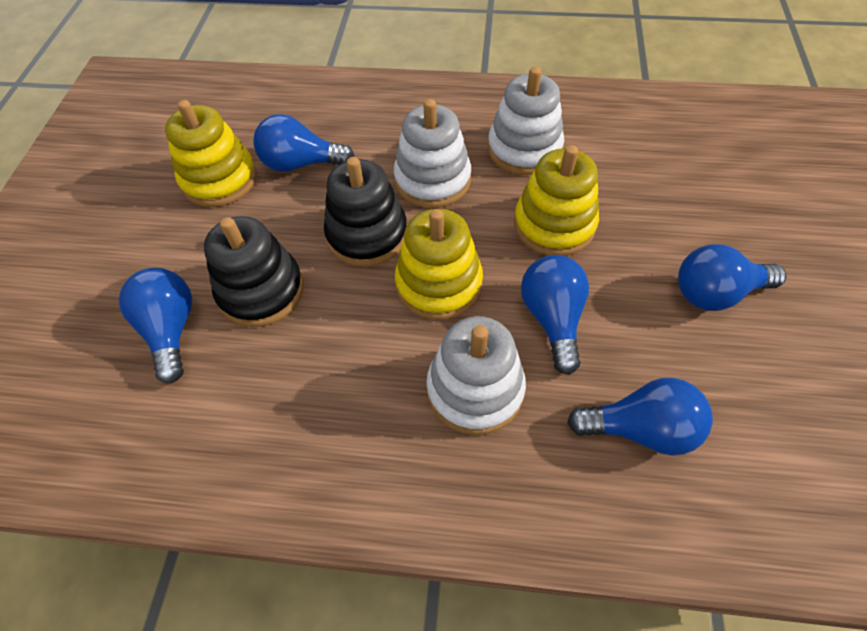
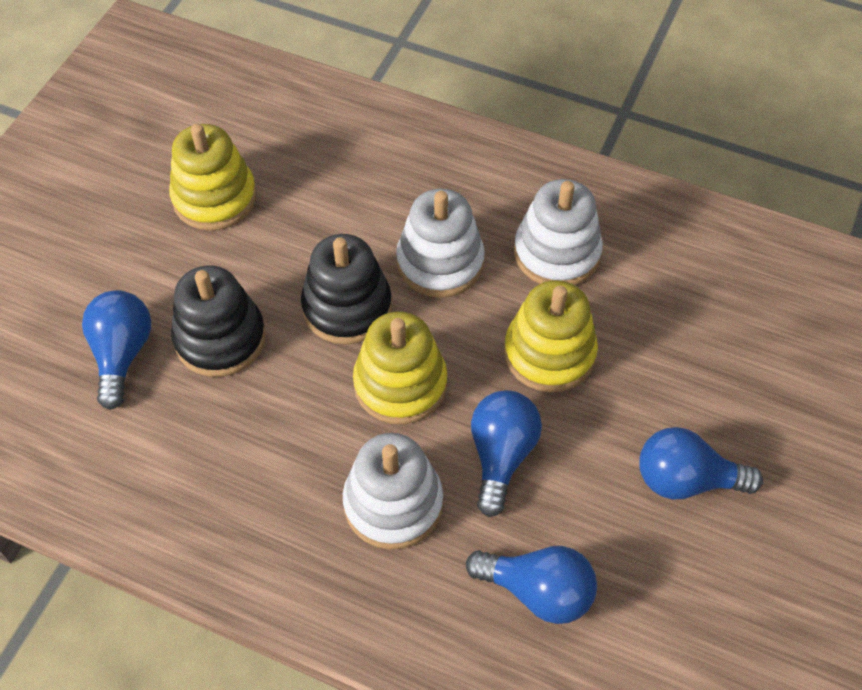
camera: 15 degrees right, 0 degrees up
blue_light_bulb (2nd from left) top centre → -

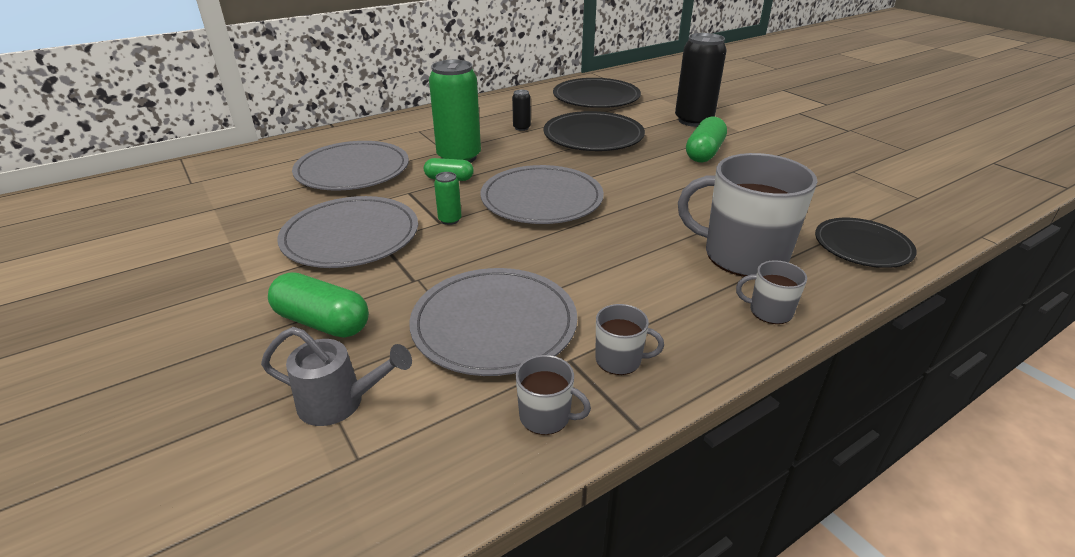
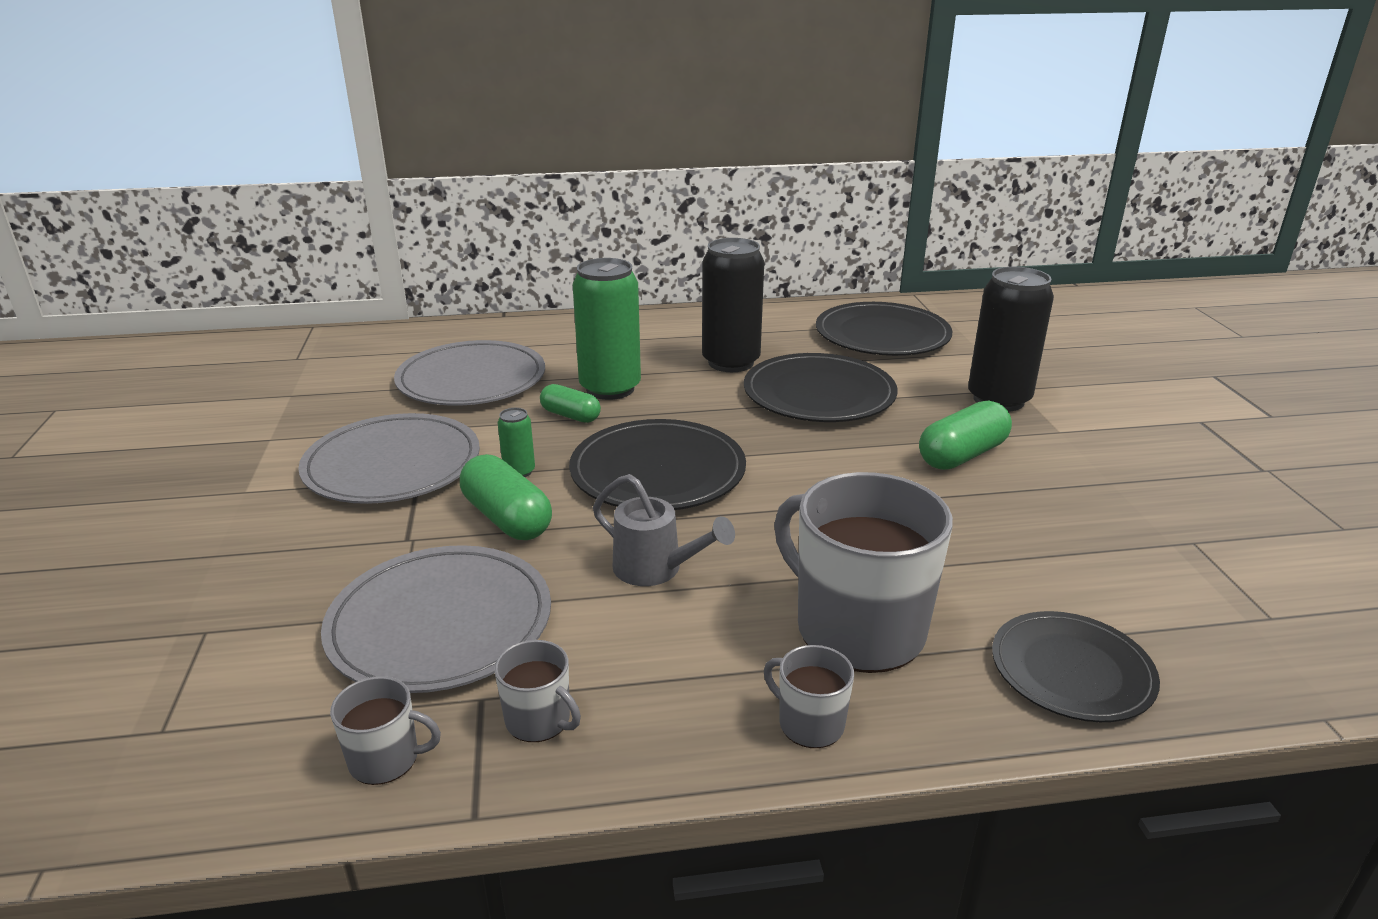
camera: 25 degrees right, 5 degrees down
grey_watering_can bottom left → grey_watering_can centre, move
green_capsule (1st from left) middle left → green_capsule (1st from left) centre, move
grey_plate (4th from left) centre → black_plate (1st from left) centre
black_can (1st from left) top centre, x2.26
grey_mug (1st from left) bottom centre → grey_mug (1st from left) bottom left, 45 degrees counterclockwise

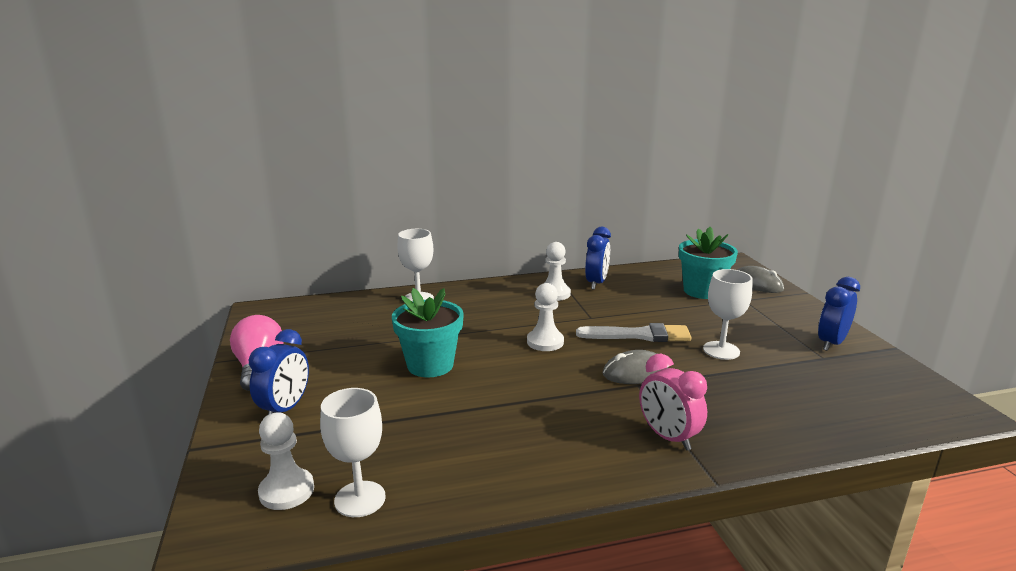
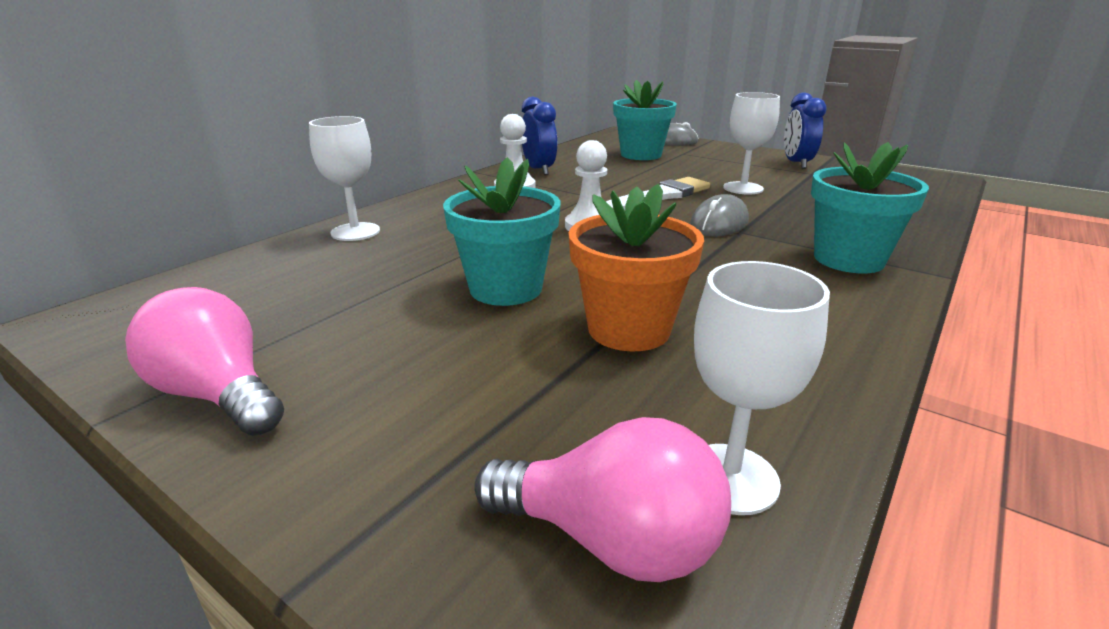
camera: 40 degrees left, 5 degrees up
blue_clock (1st from left) middle left → -
white_pawn (1st from left) bottom left → pink_light_bulb (2nd from left) bottom centre
pink_clock bottom centre → turquoise_flower_pot (3rd from left) top right
- → orange_flower_pot centre

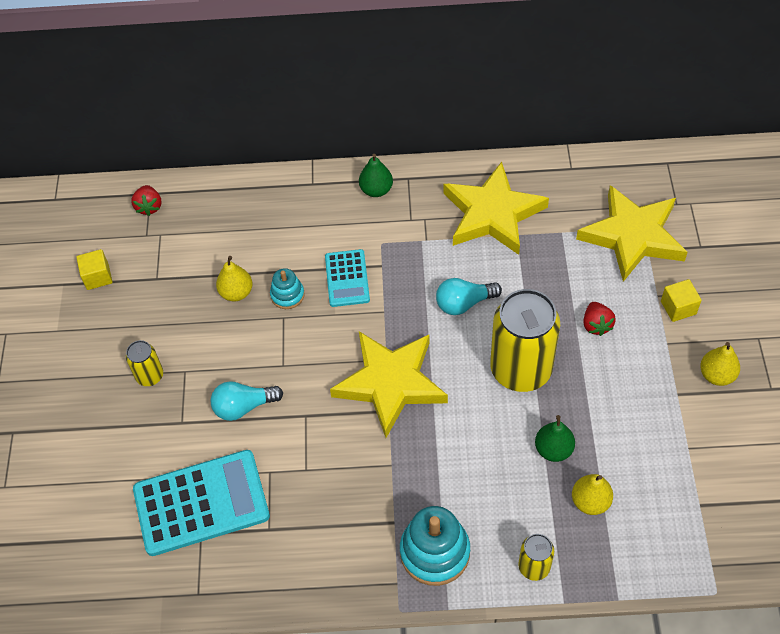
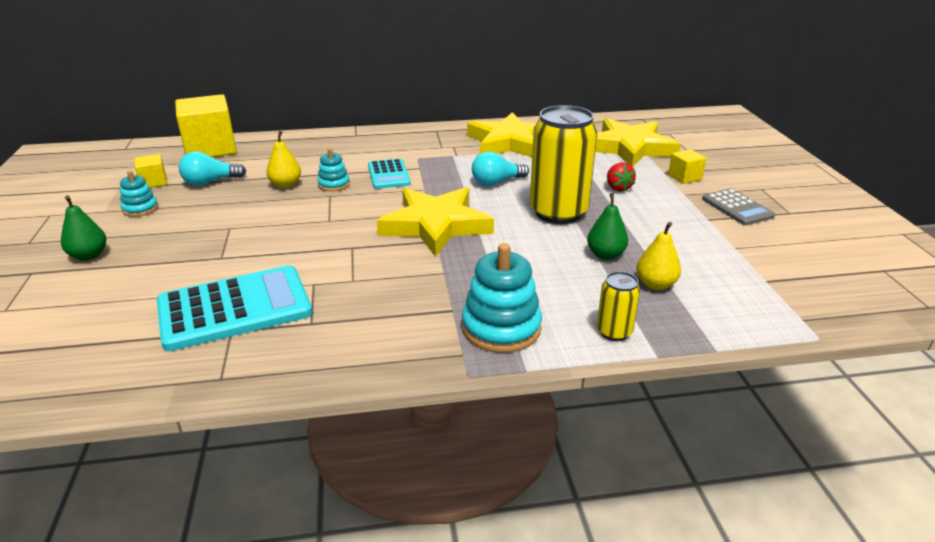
camera: 10 degrees left, 25 degrees down
yellow_can (1st from left) middle left → -
red_strawberry (1st from left) top left → yellow_cube (2nd from left) top left
turquoise_light_bulb (1st from left) middle left → turquoise_light_bulb (1st from left) top left, move
green_pear (1st from left) top centre → green_pear (1st from left) middle left, move
yellow_pear (3rd from left) middle right → grey_calculator middle right
- → turquoise_stacking_toy (1st from left) middle left

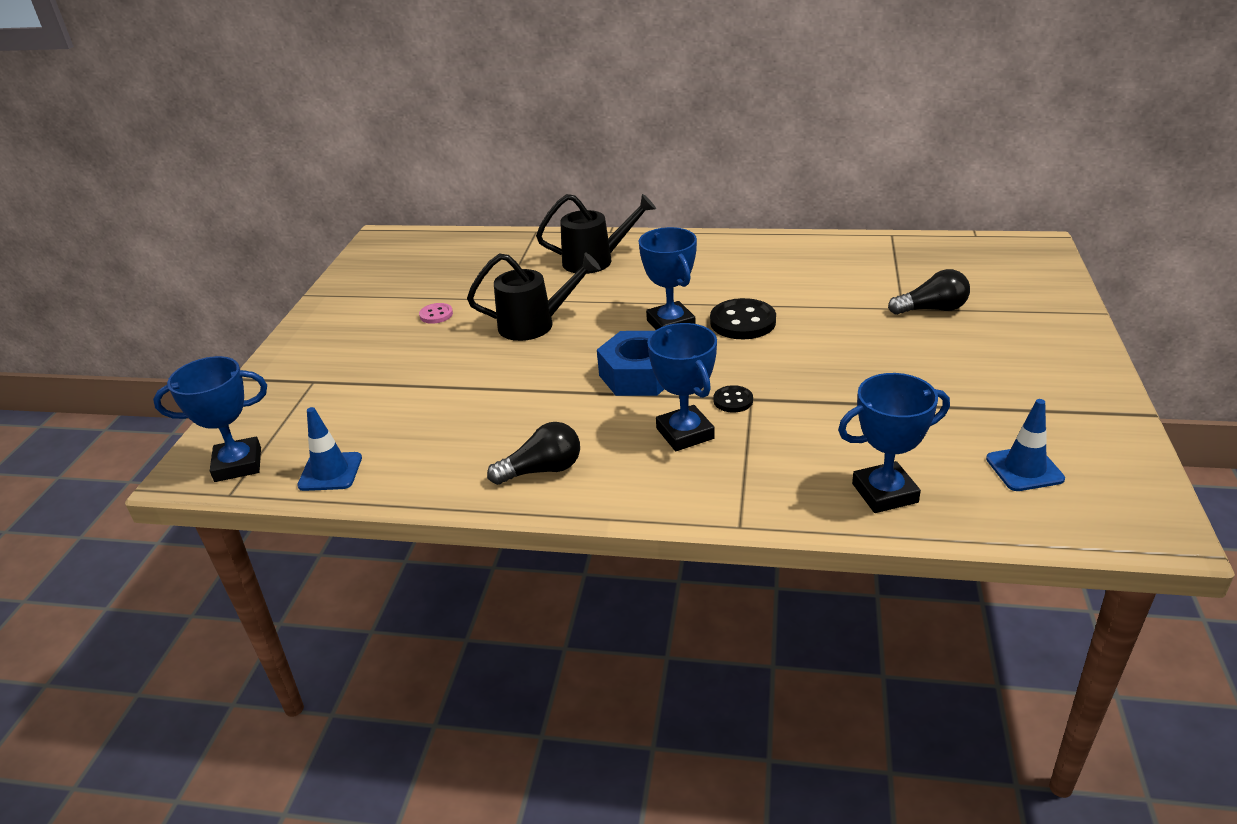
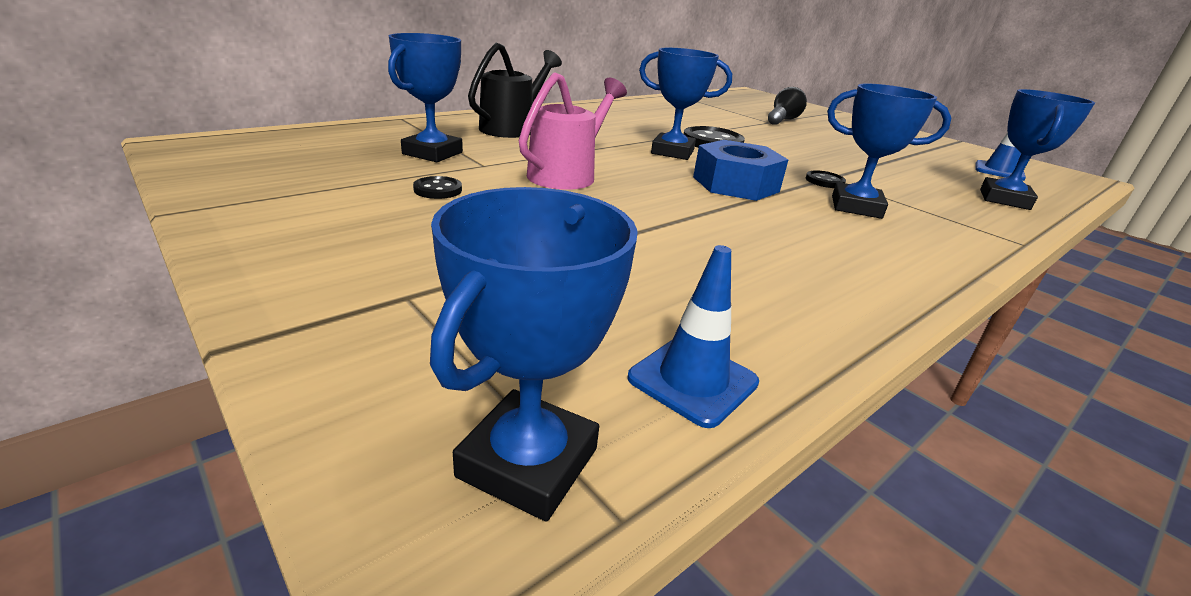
camera: 55 degrees left, 5 degrees down
pink_button centre → black_button (1st from left) top centre
black_watering_can (1st from left) centre → pink_watering_can top centre
black_light_bulb (1st from left) centre → -
- → blue_trophy (1st from left) top centre

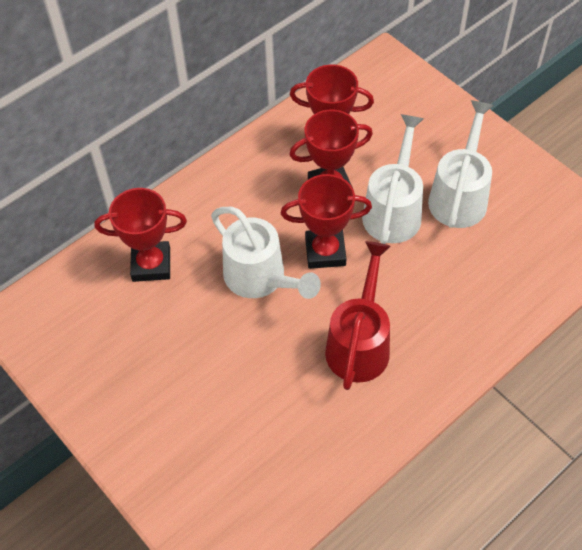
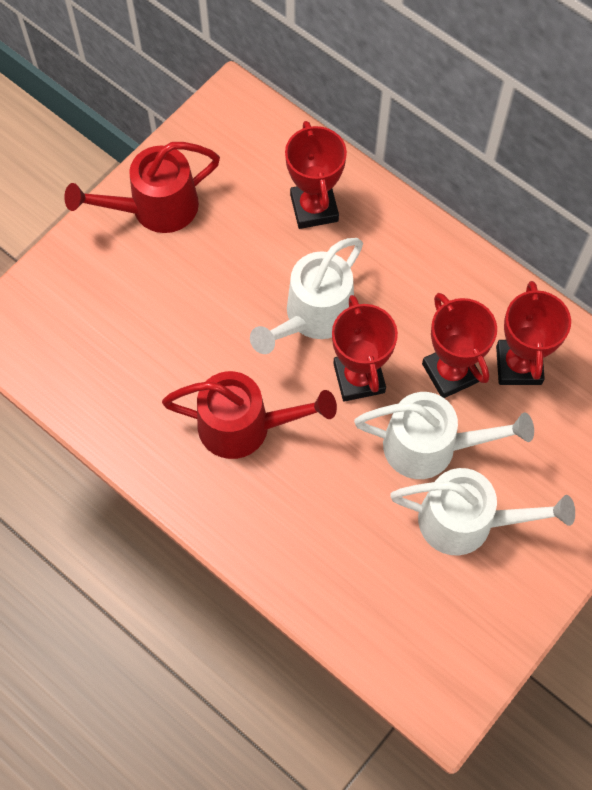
camera: 80 degrees right, 10 degrees up
- → red_watering_can (1st from left) top left

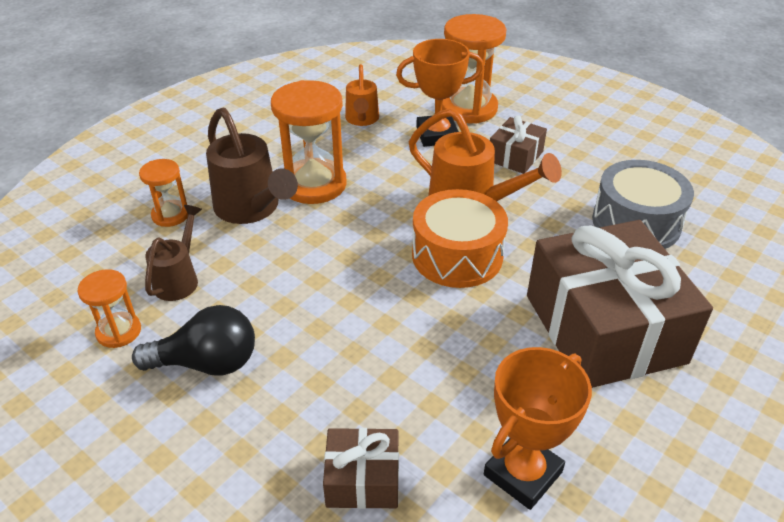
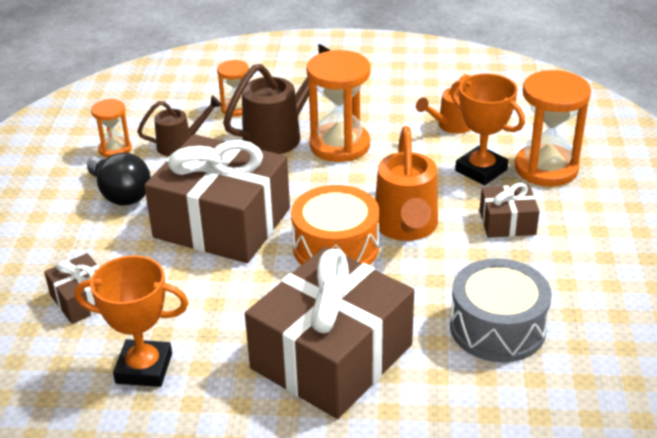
camera: 55 degrees right, 5 degrees down
brown_watering_can (2nd from left) top left → brown_watering_can (2nd from left) top centre, 150 degrees counterclockwise
- → brown_gift (2nd from left) middle left

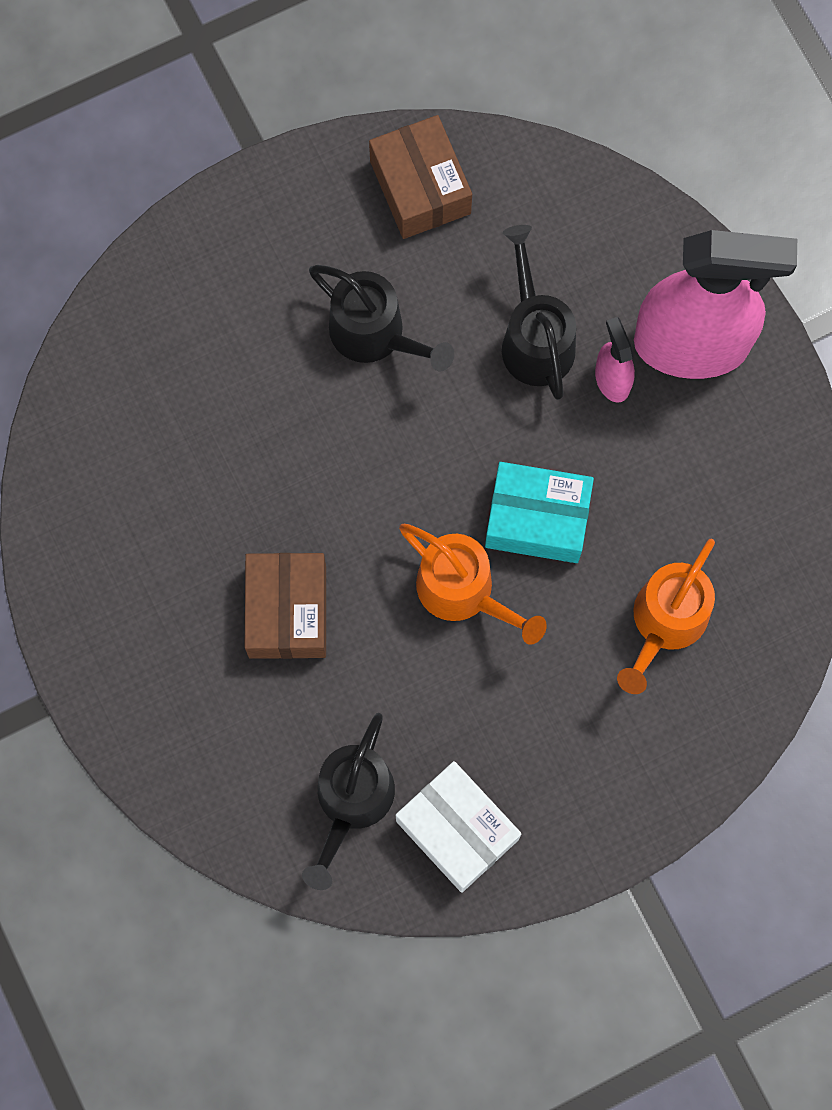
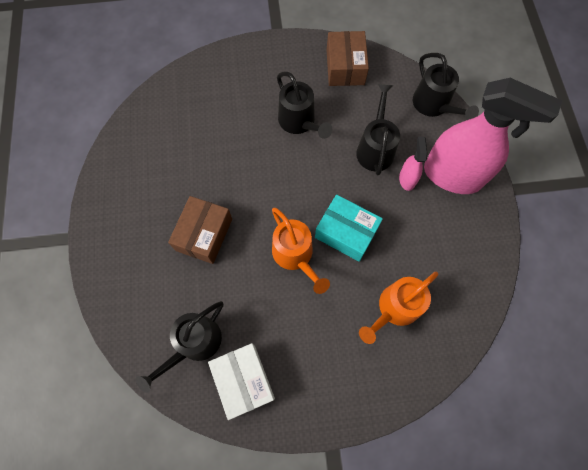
camera: 20 degrees right, 5 degrees down
- → black_watering_can (4th from left) top right

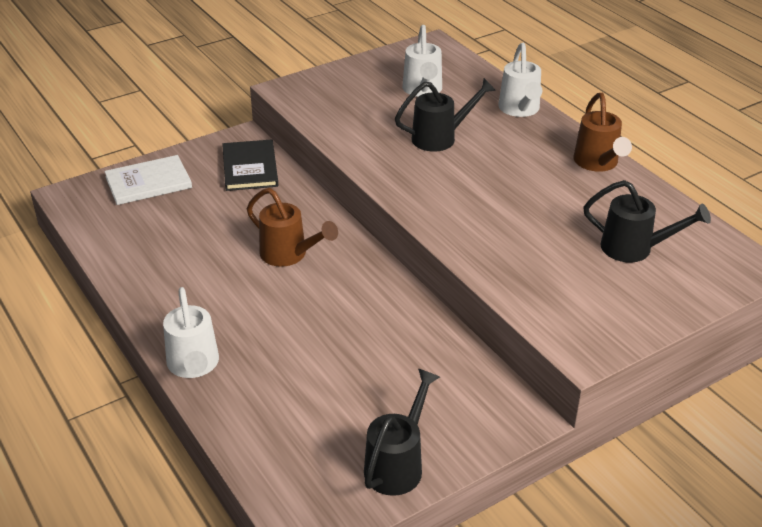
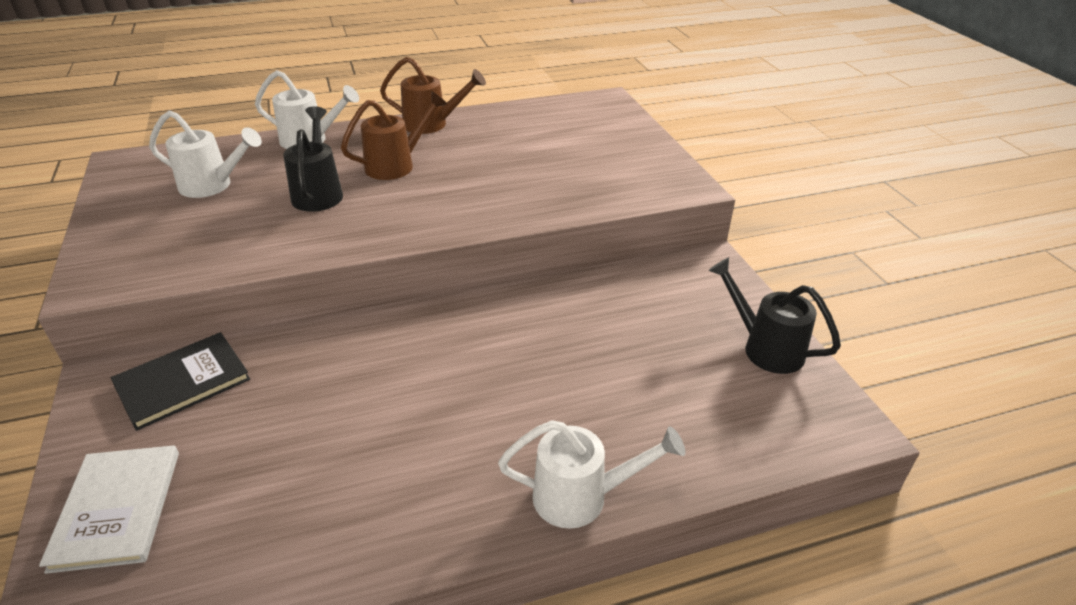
camera: 75 degrees left, 0 degrees up
black_book top left → black_book middle left, 45 degrees counterclockwise
brown_watering_can (1st from left) centre → brown_watering_can (1st from left) top centre, move
black_watering_can (3rd from left) middle right → -

